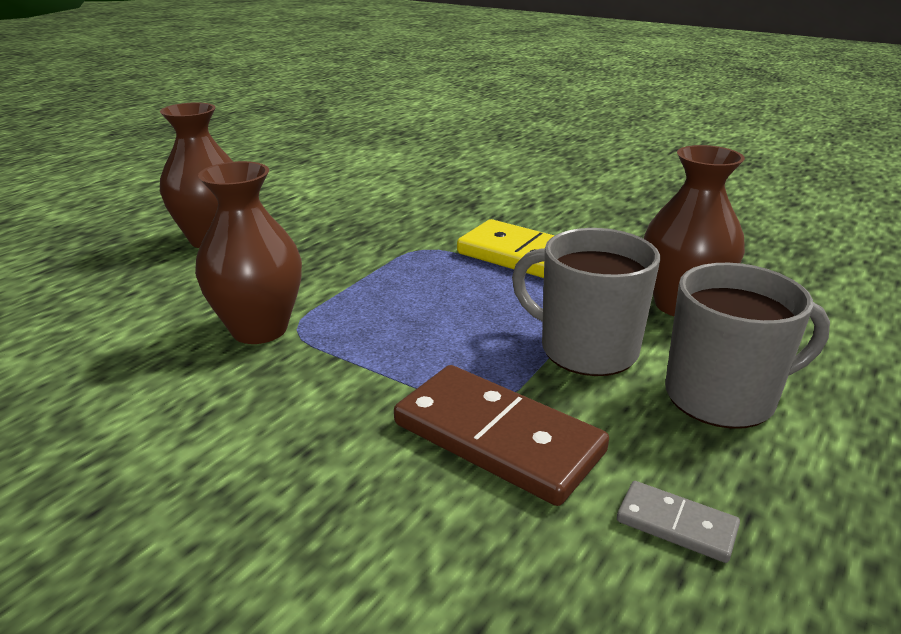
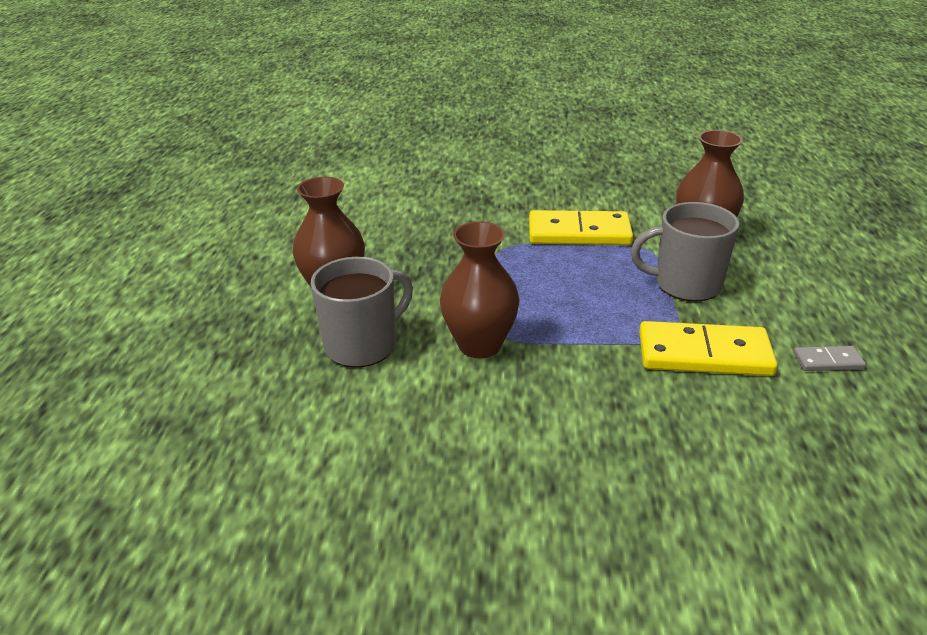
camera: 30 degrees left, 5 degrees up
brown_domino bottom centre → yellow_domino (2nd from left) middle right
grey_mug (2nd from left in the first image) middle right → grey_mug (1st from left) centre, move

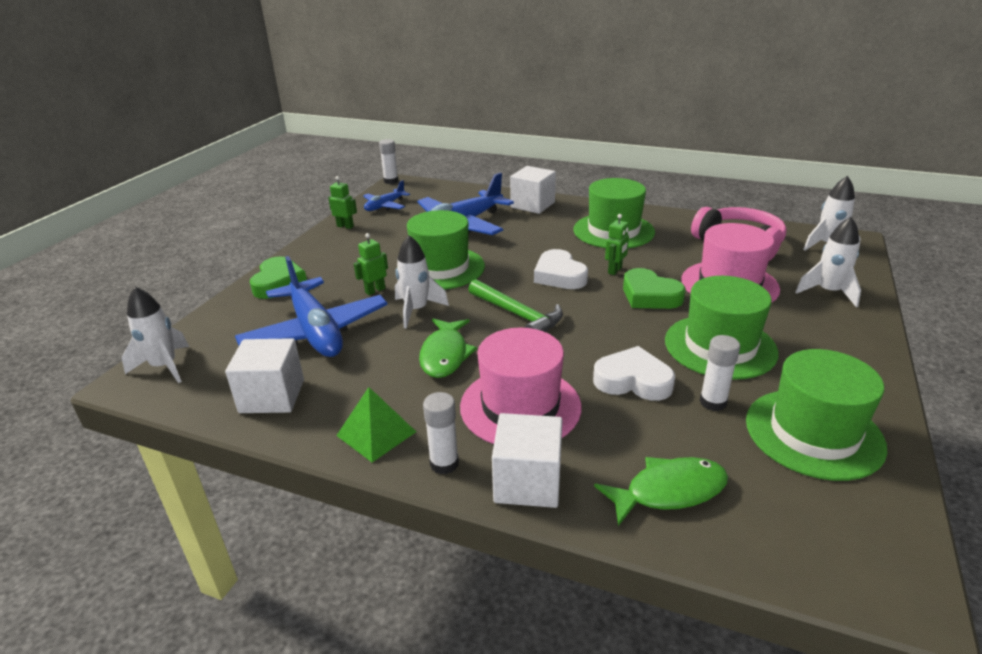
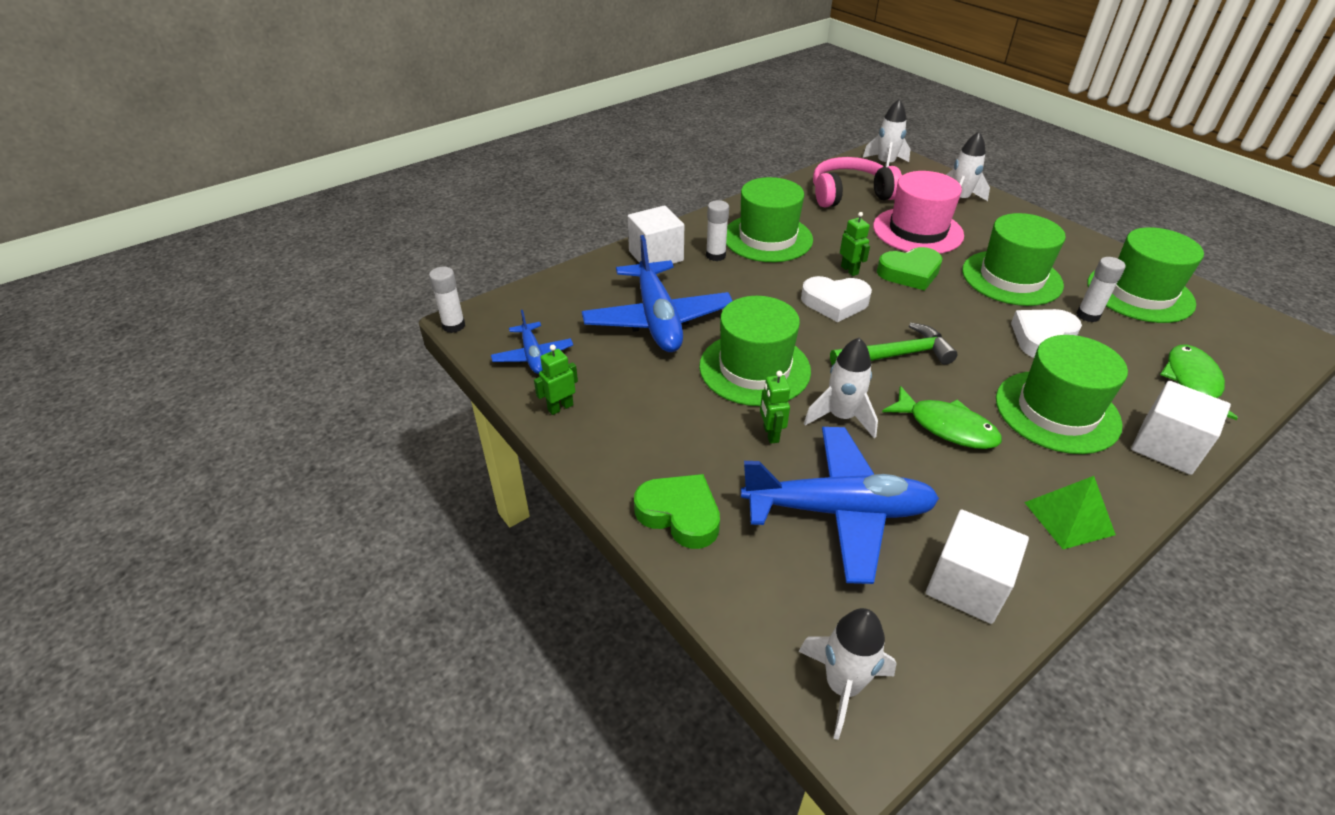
camera: 60 degrees left, 10 degrees up
white_glue_stick (2nd from left) centre → white_glue_stick (2nd from left) top centre, move
pink_hat (1st from left) centre → green_hat (4th from left) middle right

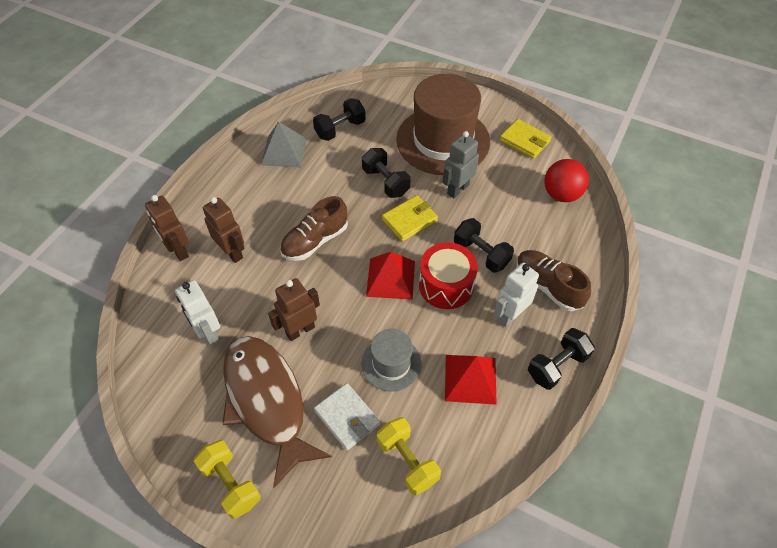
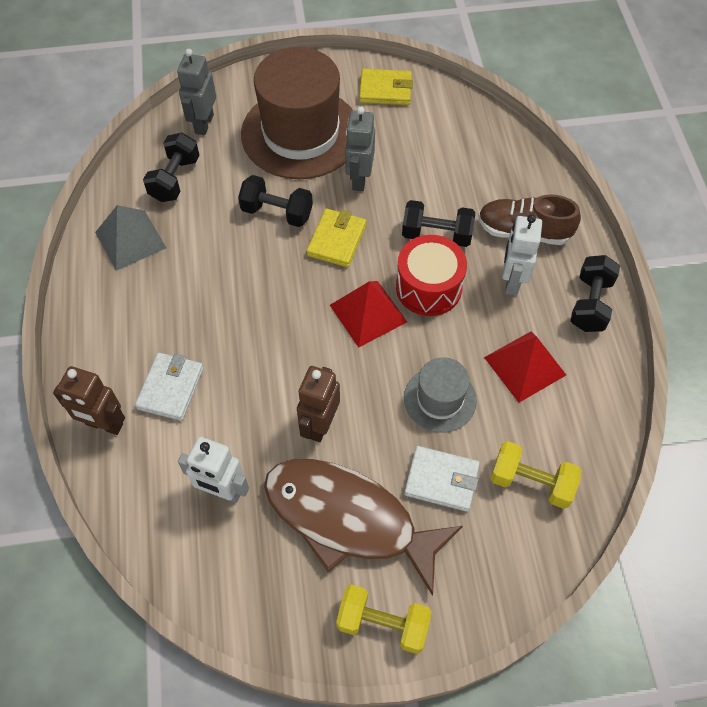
camera: 35 degrees left, 5 degrees up
brown_robot (2nd from left) middle left → white_wallet (1st from left) middle left
brown_shoe (1st from left) centre → -
red_ball top right → -
- → grey_robot (1st from left) top left

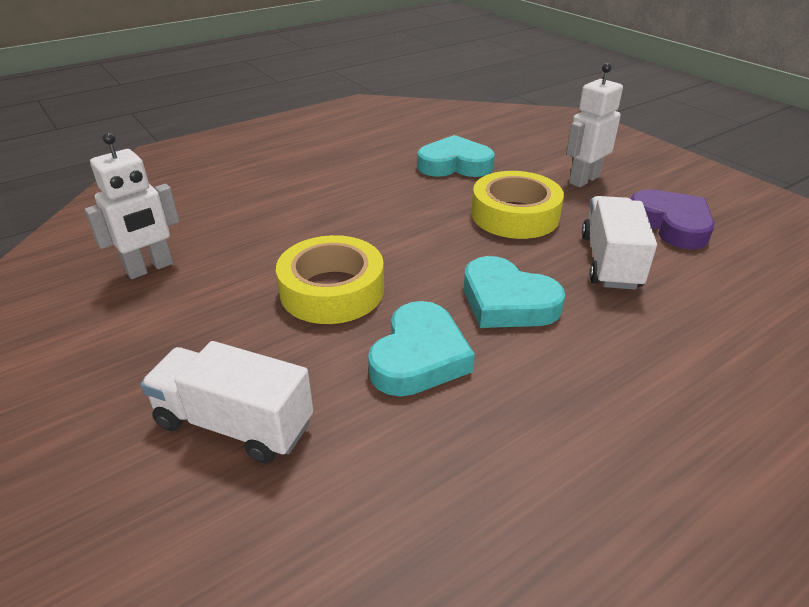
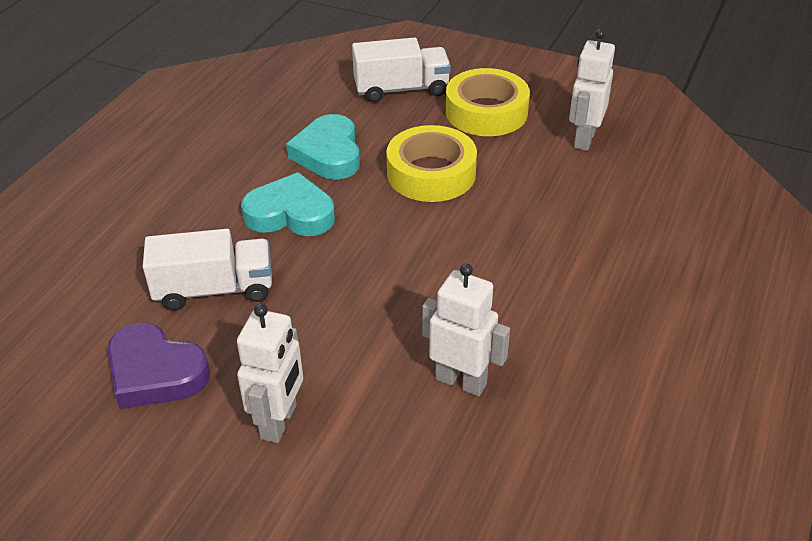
camera: 150 degrees right, 5 degrees up
turquoise_heart (2nd from left) top centre → white_robot (2nd from left) centre
yellow_tape (2nd from left) centre → yellow_tape (2nd from left) top centre, move
white_truck (2nd from left in the first image) middle right → white_truck (1st from left) middle left, 75 degrees counterclockwise

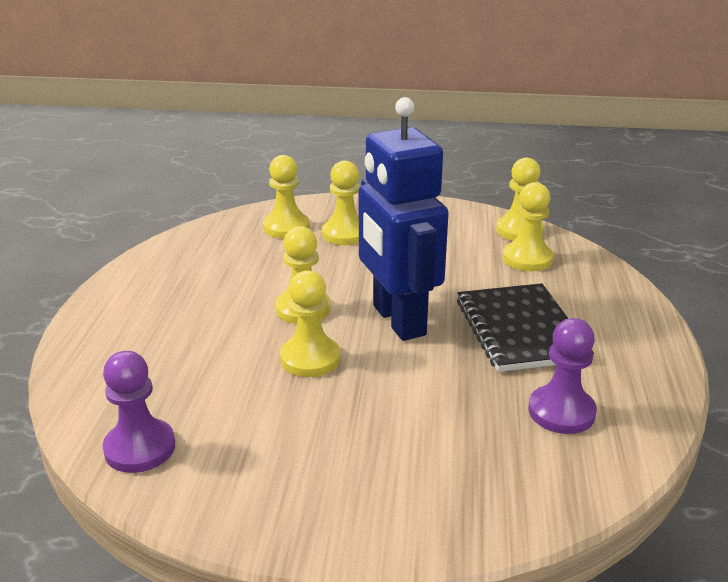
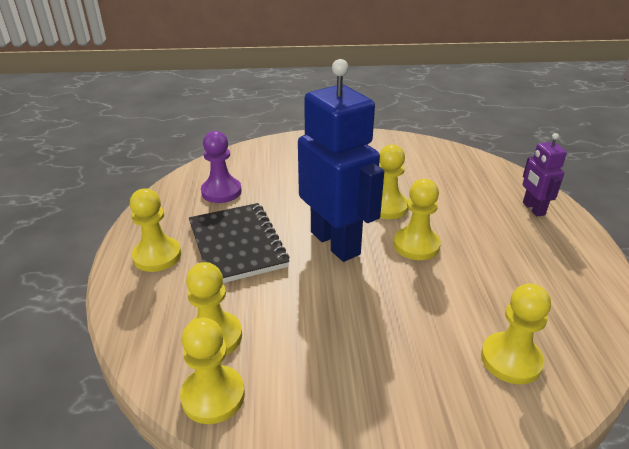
camera: 170 degrees right, 5 degrees up
purple_pawn (1st from left) bottom left → -
yellow_pawn (4th from left in the first image) centre → yellow_pawn (1st from left) middle left, move
- → purple_robot middle right

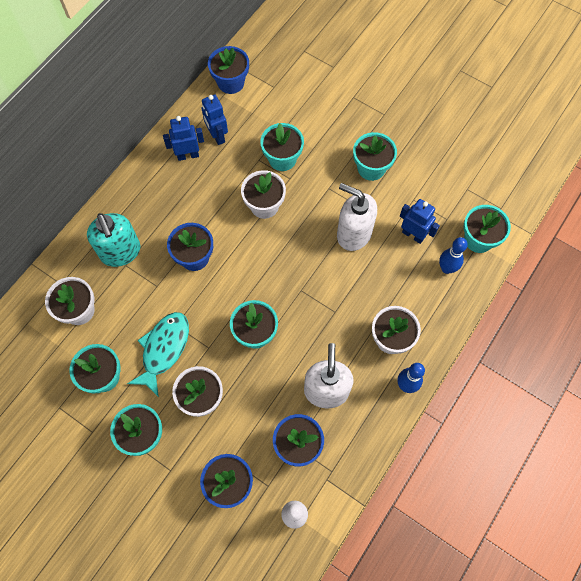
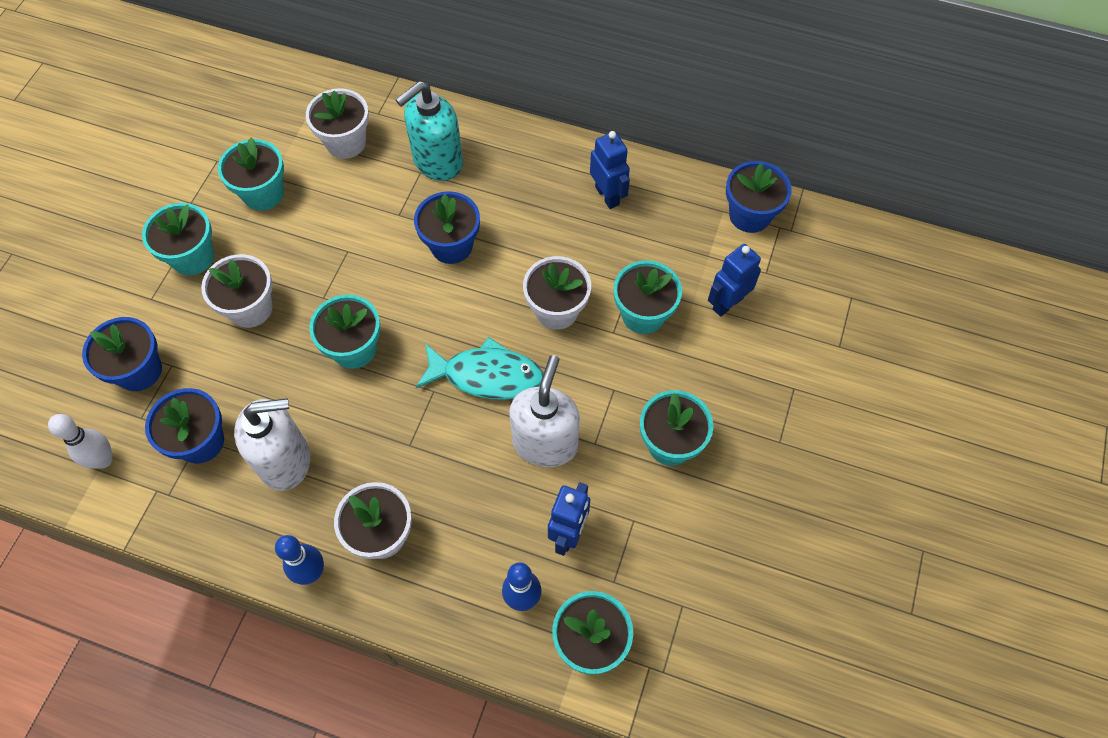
camera: 75 degrees right, 5 degrees down
turquoise_fish middle left → turquoise_fish centre, move
blue_robot (2nd from left in the first image) top centre → blue_robot (3rd from left) centre, move

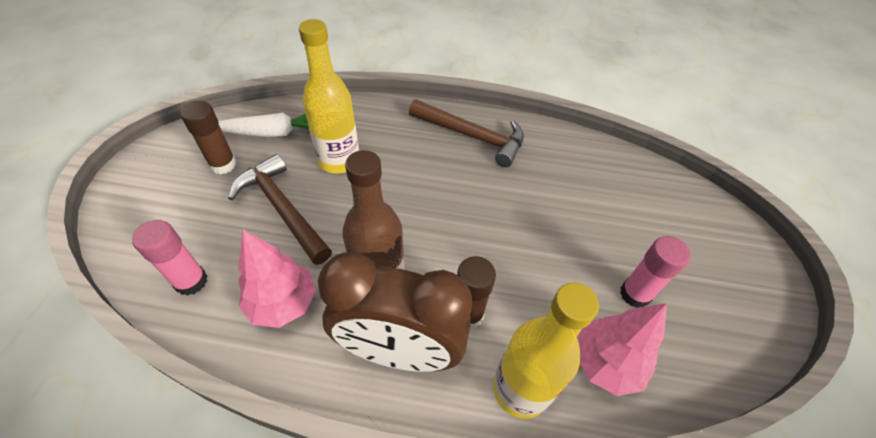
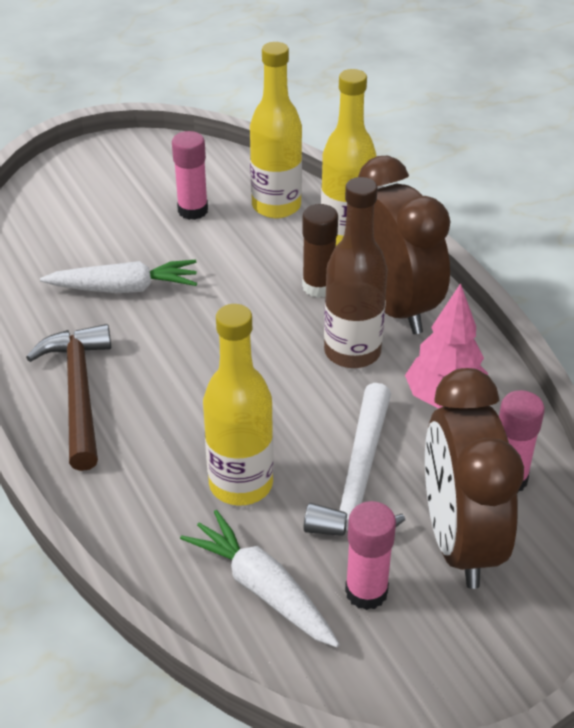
camera: 125 degrees left, 10 degrees down
brown_glue_stick (1st from left) top left → pink_glue_stick (2nd from left) bottom centre
brown_hammer (1st from left) middle left → white_hammer centre
pink_tree (2nd from left) bottom right → yellow_bottle (2nd from left) top centre
- → white_carrot (1st from left) middle left
- → brown_clock (2nd from left) middle right

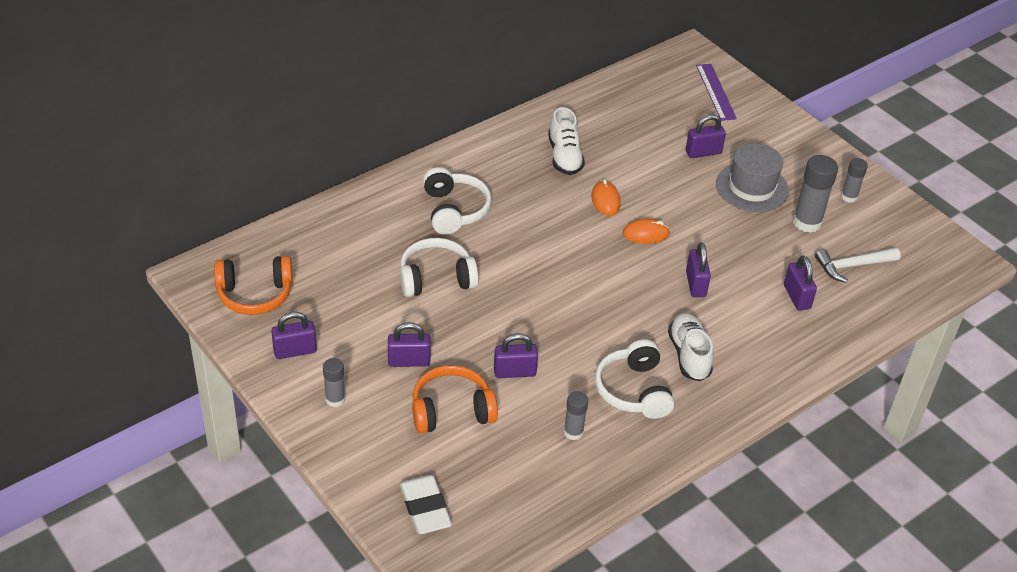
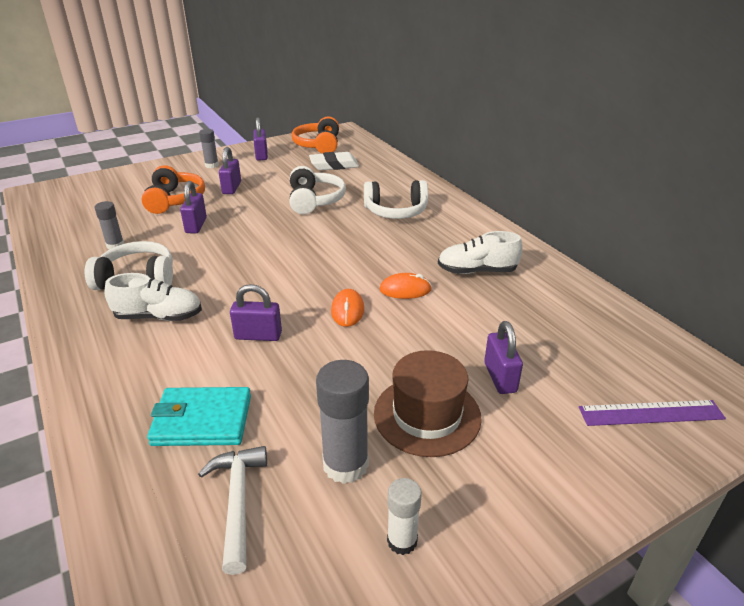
camera: 100 degrees right, 10 degrees down
white_eraser bottom centre → white_eraser top centre, move
grey_hat top right → brown_hat centre
purple_padlock (6th from left) middle right → turquoise_wallet bottom left
grey_glue_stick (4th from left) top right → white_glue_stick bottom centre

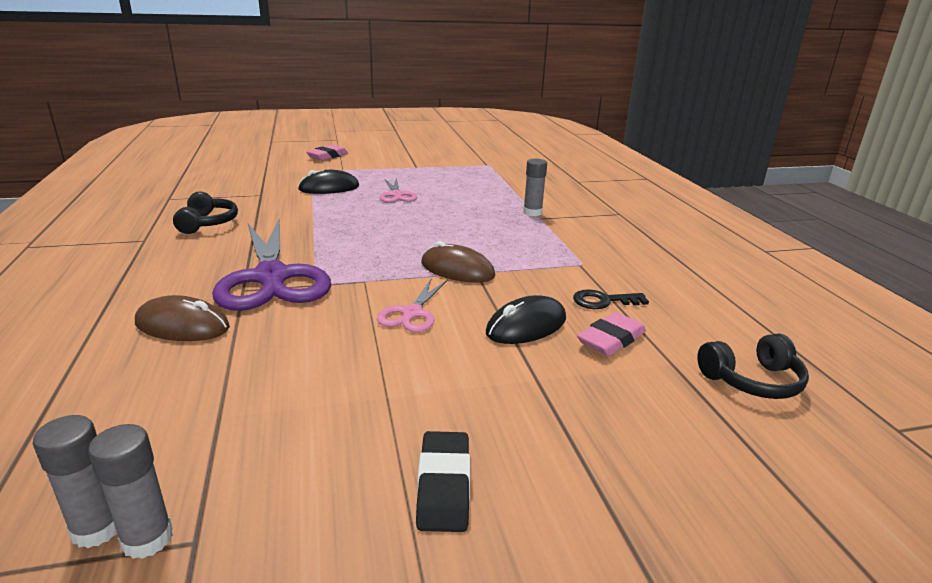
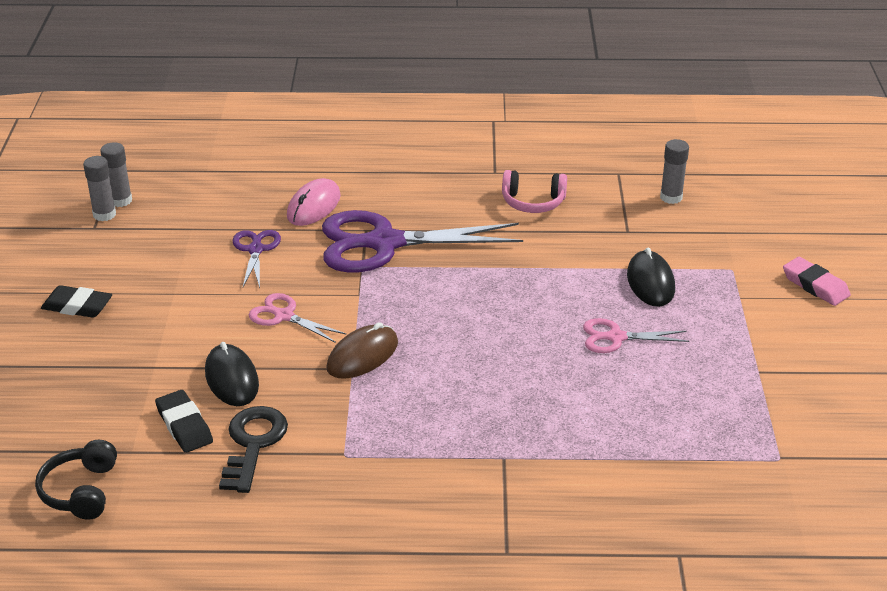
camera: 105 degrees right, 10 degrees up
brown_mouse (1st from left) middle left → pink_mouse centre
black_headphones (1st from left) middle left → pink_headphones top centre
grey_glue_stick (3rd from left) top centre → grey_glue_stick (3rd from left) top right, move
black_key centre → black_key bottom left, x1.50
pink_eraser (2nd from left) centre → black_eraser (2nd from left) bottom left
- → purple_scissors (1st from left) middle left

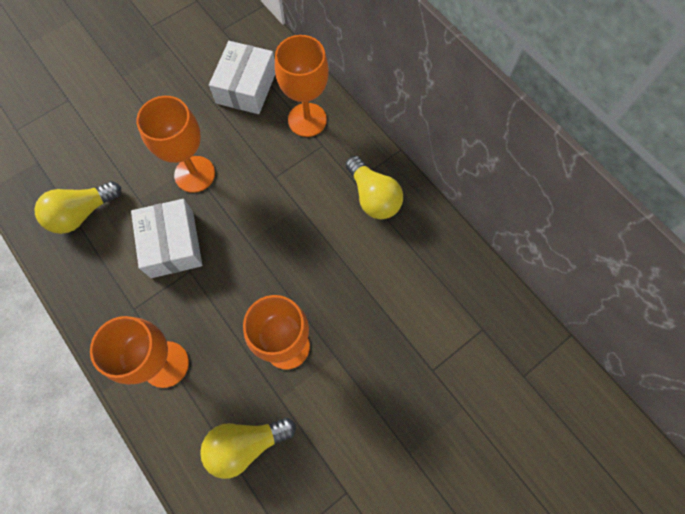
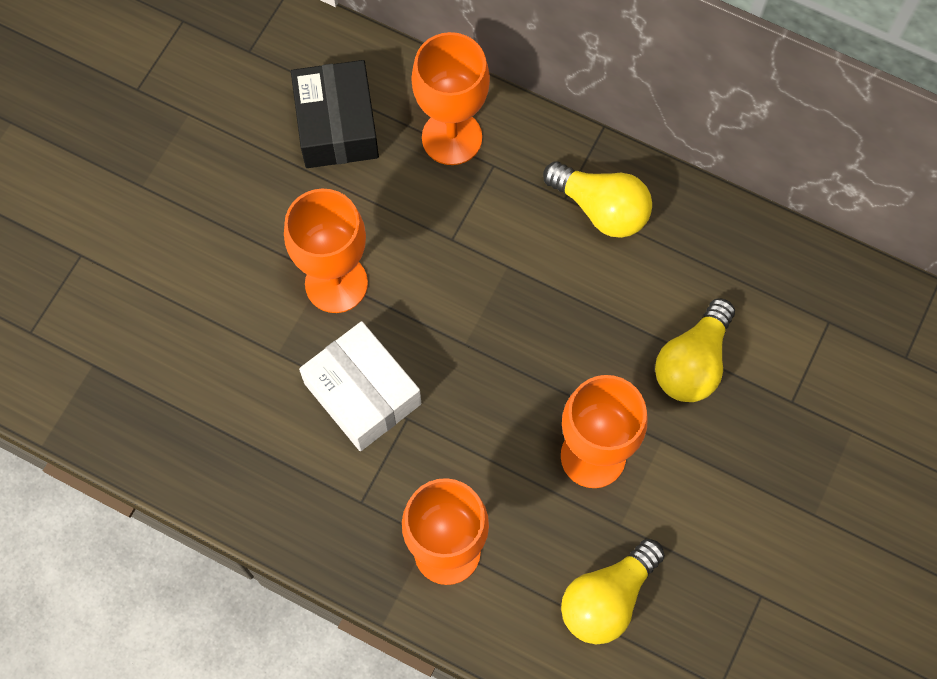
camera: 25 degrees left, 0 degrees up
yellow_light_bulb (1st from left in the first image) middle left → yellow_light_bulb (3rd from left) middle right, move
white_box (2nd from left) top centre → black_box top centre

